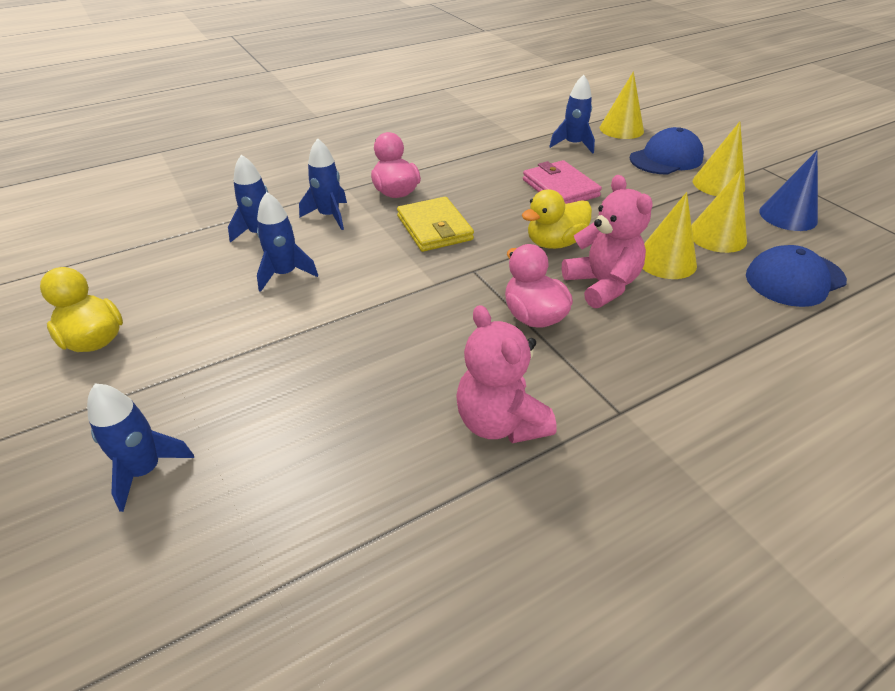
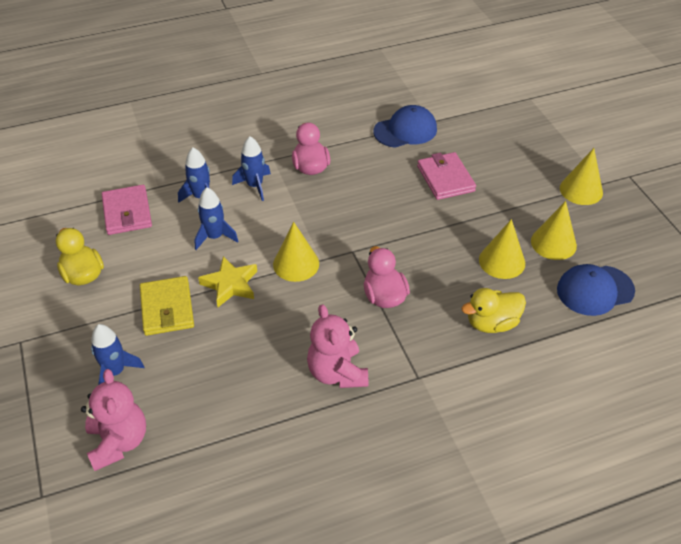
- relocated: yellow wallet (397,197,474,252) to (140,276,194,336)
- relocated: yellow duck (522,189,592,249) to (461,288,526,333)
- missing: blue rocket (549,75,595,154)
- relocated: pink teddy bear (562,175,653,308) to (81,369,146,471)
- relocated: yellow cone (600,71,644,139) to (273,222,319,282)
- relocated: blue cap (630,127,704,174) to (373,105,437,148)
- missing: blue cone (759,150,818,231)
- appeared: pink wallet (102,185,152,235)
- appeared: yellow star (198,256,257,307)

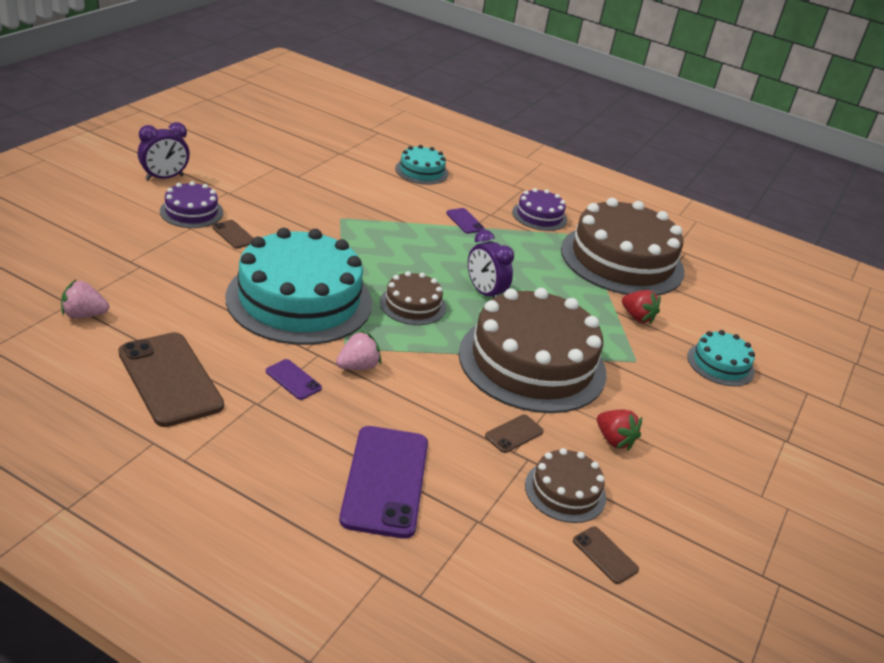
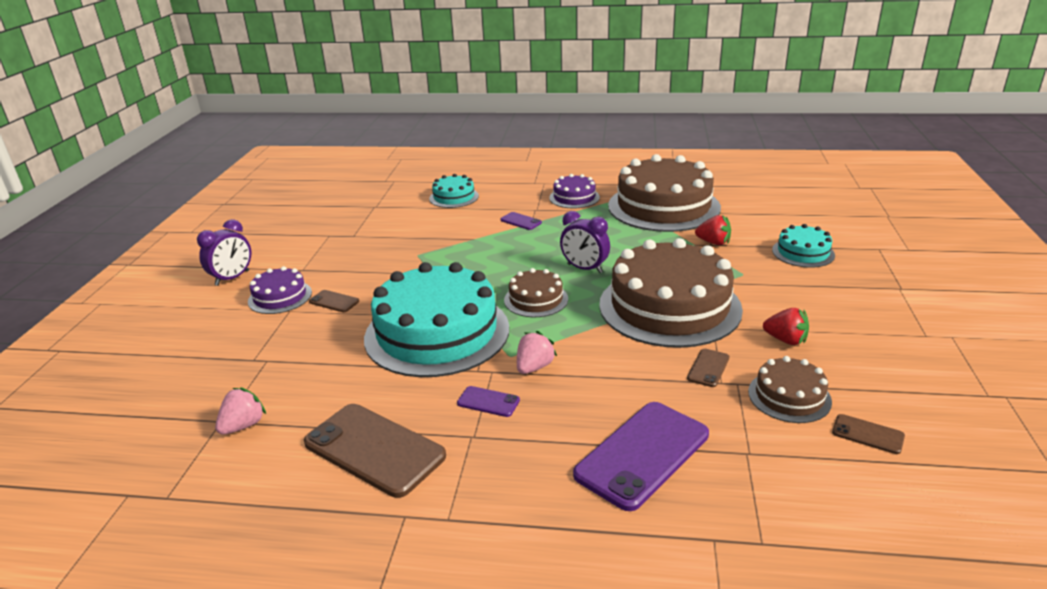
- spun: pink strawberry (61,280,109,319) = (215,387,266,435) 150 degrees clockwise
- spun: purple phone (339,426,428,539) = (573,402,709,511) 60 degrees clockwise

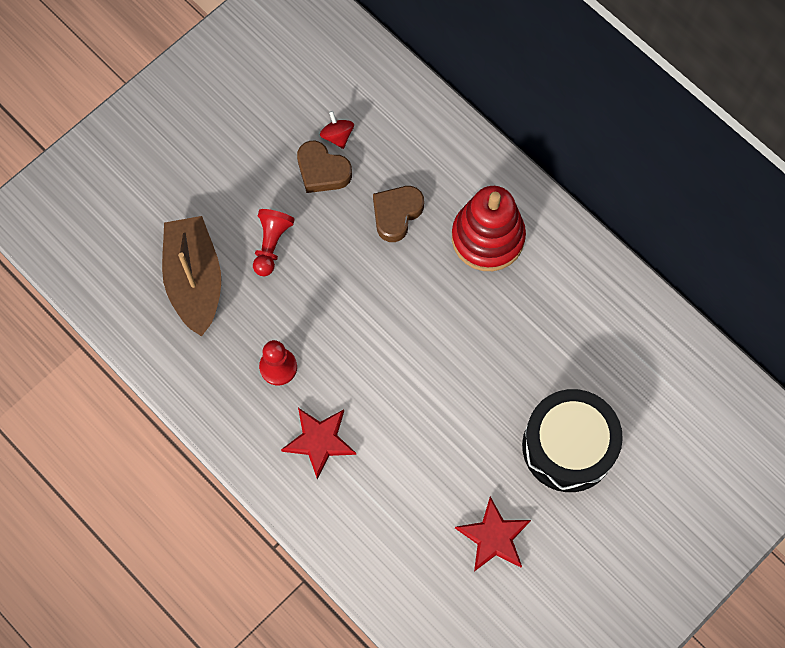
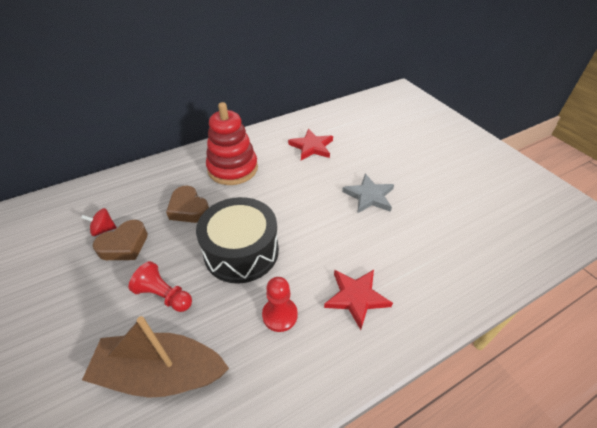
- relocated: red star (455,497,531,572) to (288,129,333,160)
- relocated: black drum (522,389,623,492) to (196,197,279,284)
- appeared: grey star (342,174,394,213)

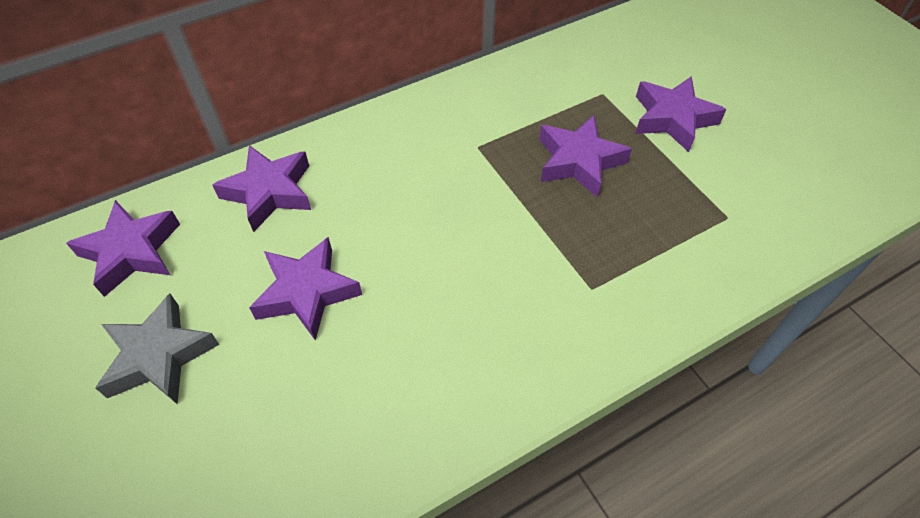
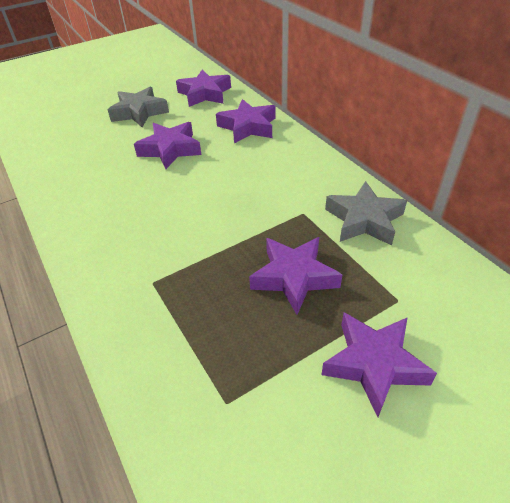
- appeared: grey star (325,181,407,245)

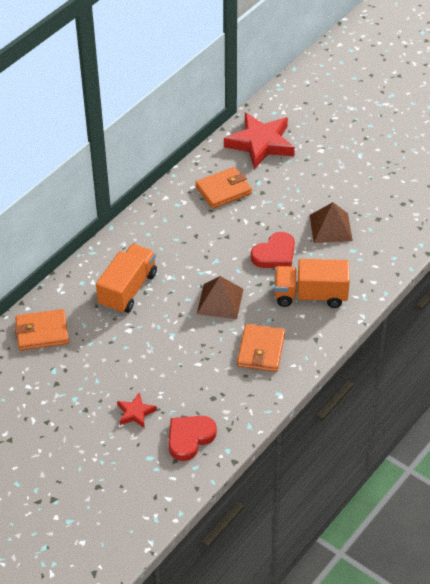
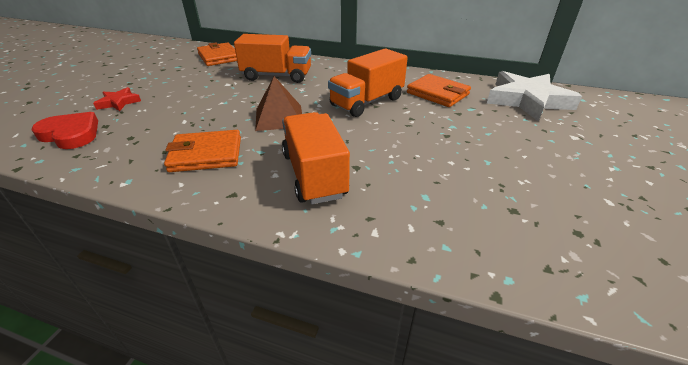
- colour: red star (224,112,295,169) to white star (487,71,582,122)
- missing: red heart (251,232,295,268)
- missing: brown pyramid (310,202,353,243)
- appeared: orange truck (328,48,408,117)

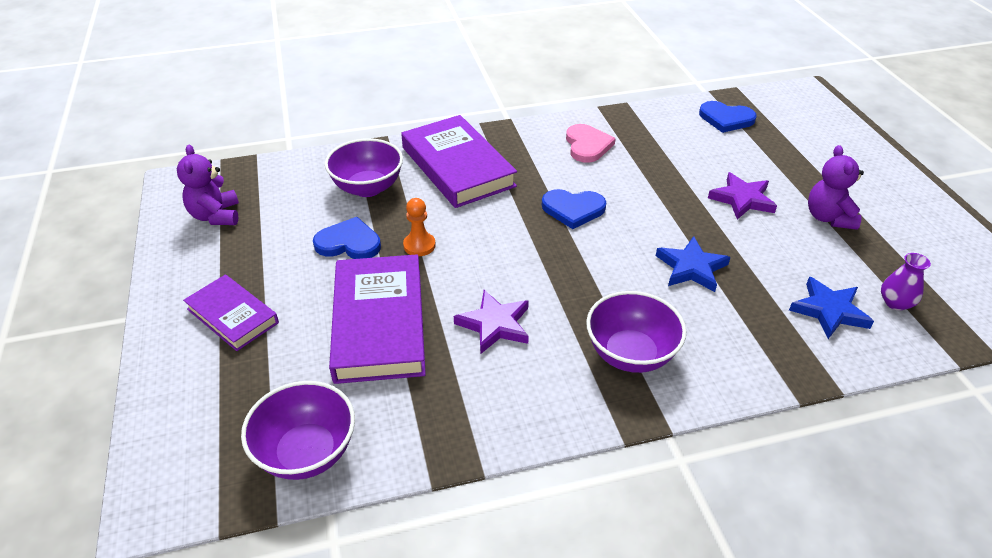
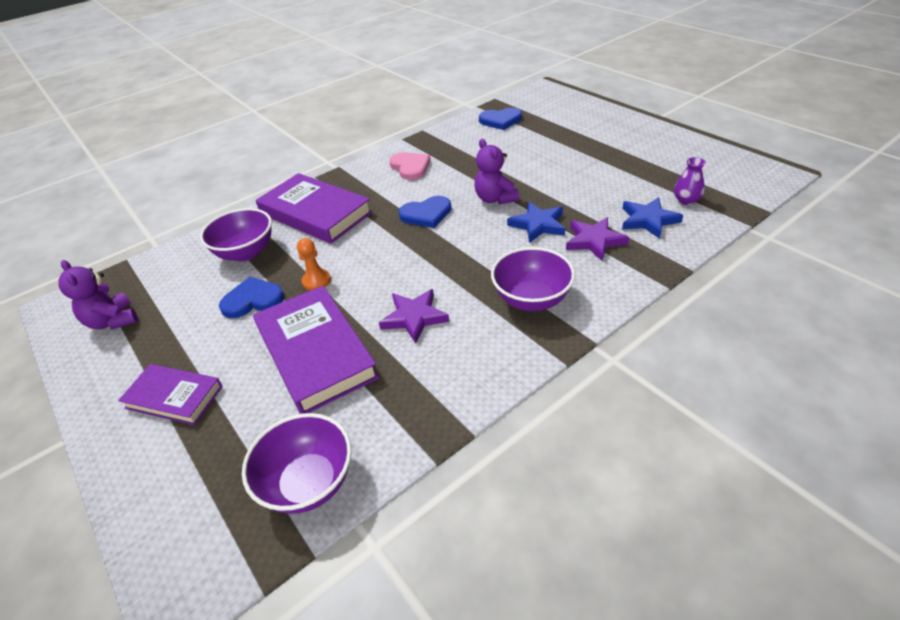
- relocated: purple star (708,172,777,219) to (566,217,629,261)
- relocated: purple teddy bear (808,145,864,230) to (474,139,519,204)

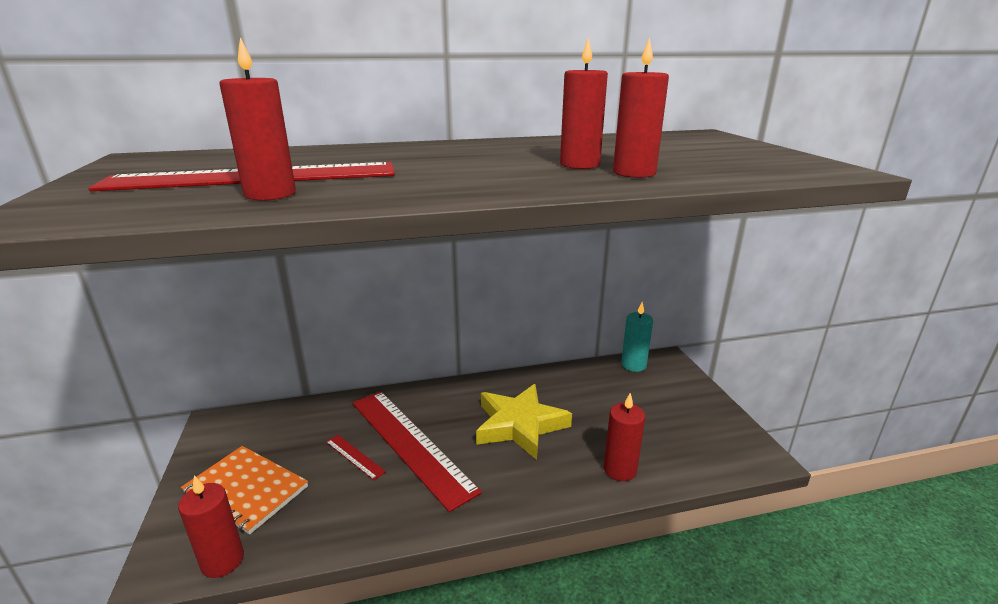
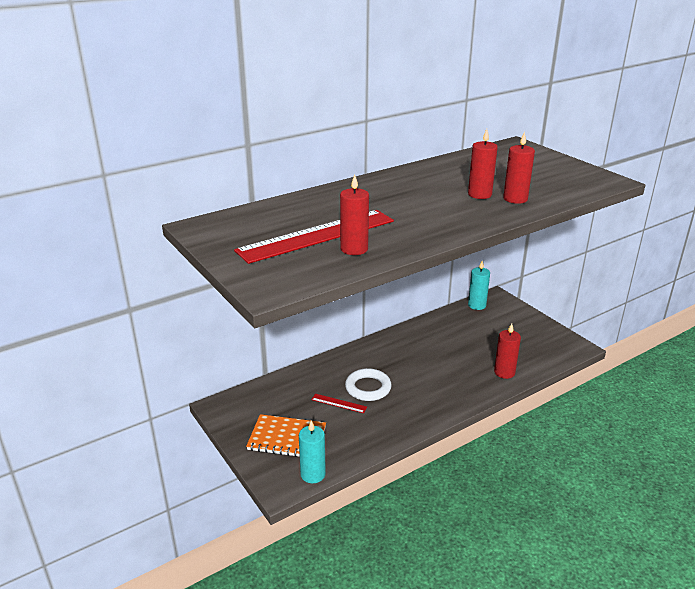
- colour: red candle (178,475,244,578) to turquoise candle (299,420,326,483)
- exchanged: red ruler (352,391,482,512) to white ring (345,368,391,401)
- missing: yellow star (476,384,572,460)

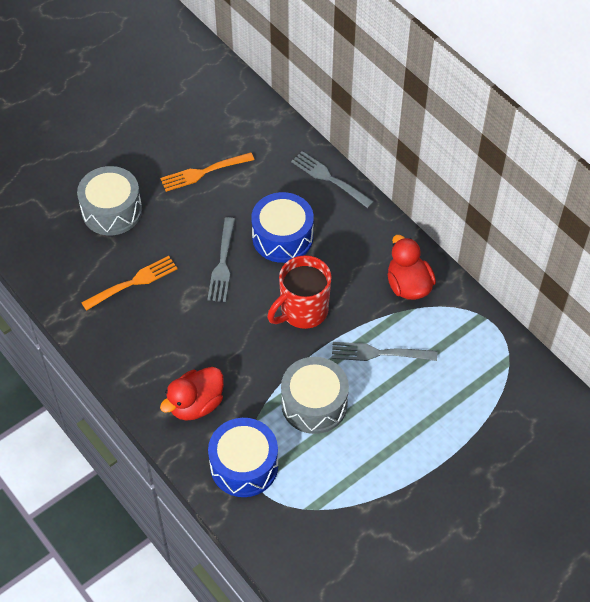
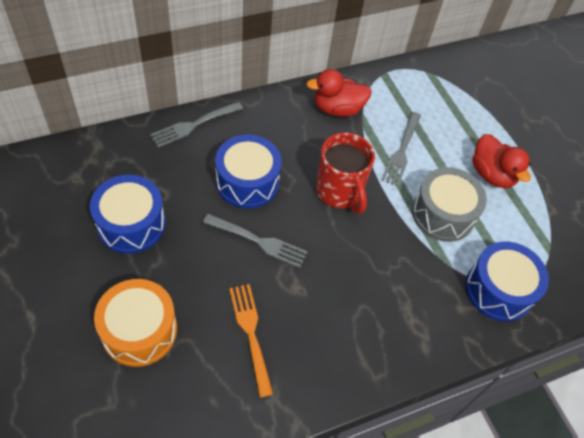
- colour: grey drum (77,166,142,235) to orange drum (94,279,177,367)
- exchanged: orange fork (160,152,254,192) to blue drum (90,175,166,254)
- relocated: red duck (160,367,224,421) to (472,134,531,188)

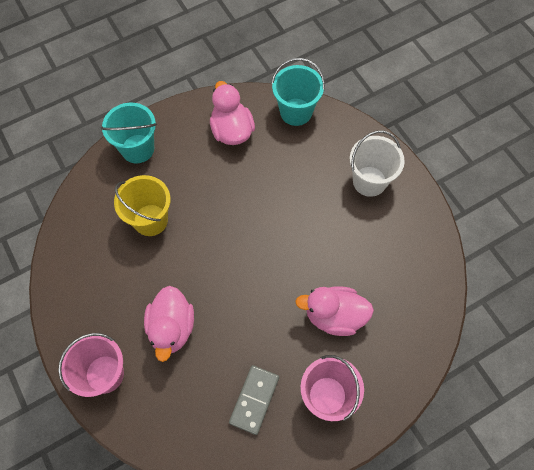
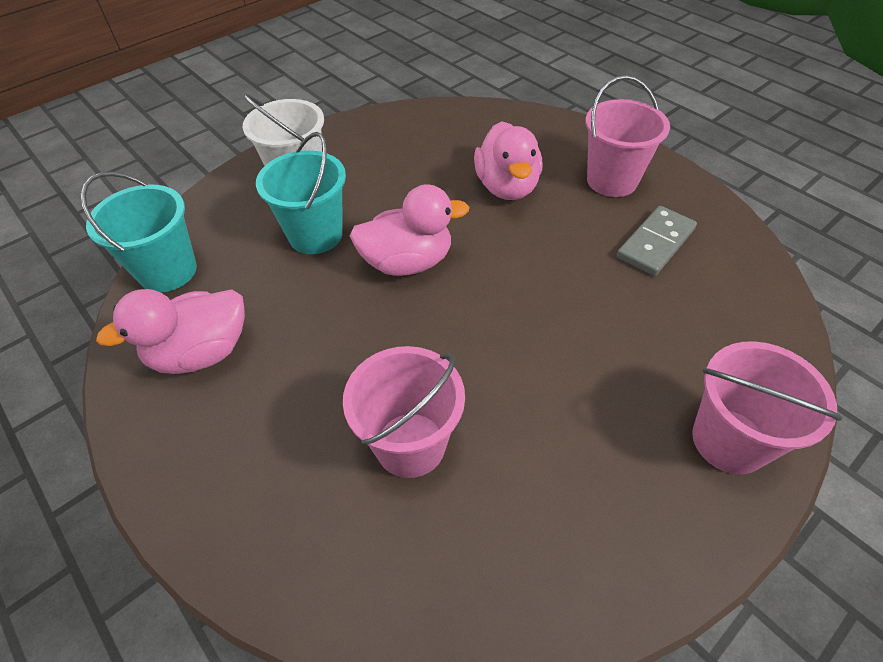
- relocated: turquoise bucket (101,103,157,163) to (256,132,346,254)
- colour: yellow bucket (114,175,171,236) to pink bucket (343,346,465,478)
- relocated: pink duck (144,286,194,362) to (350,184,469,276)
- spun: grey domino (229,365,279,435) = (617,206,697,276) 60 degrees counterclockwise

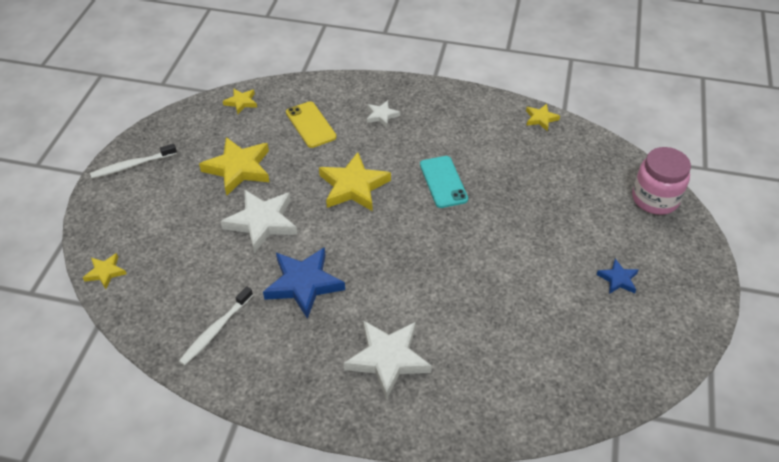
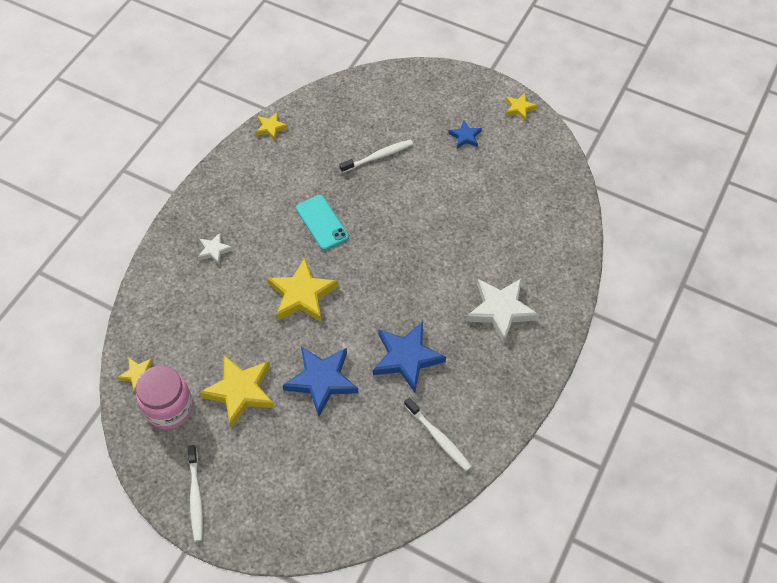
- relocated: yellow star (83,253,127,289) to (506,93,538,121)
- colour: white star (221,189,298,253) to blue star (282,347,359,416)
- missing: yellow phone (286,101,336,148)
- spun: turquoise phone (420,156,468,208) = (296,195,349,250) 60 degrees clockwise
- relocated: pink jar (632,147,691,215) to (136,365,193,429)
- appeared: white toothbrush (339,140,413,173)

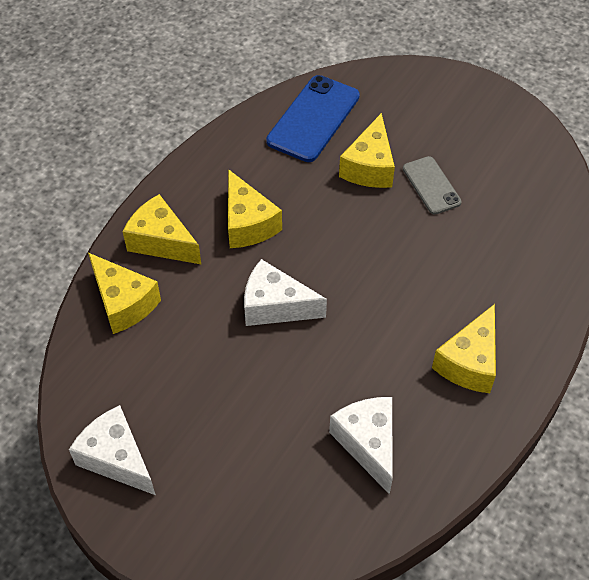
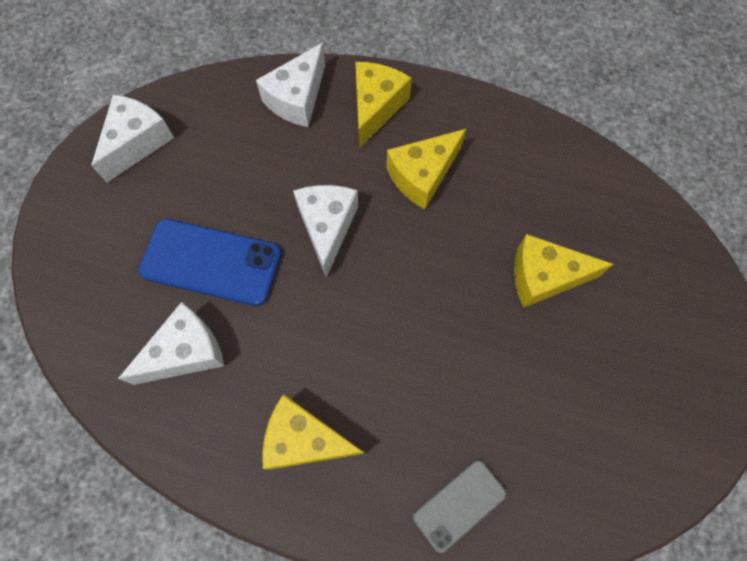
- colour: yellow cheese (88,253,161,334) to white cheese (256,43,325,127)
- relocated: blue phone (266,75,360,162) to (138,219,281,306)
- relocated: grey phone (403,156,462,214) to (413,460,506,553)

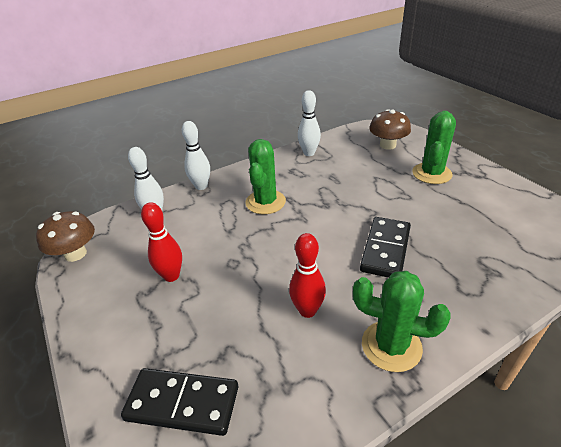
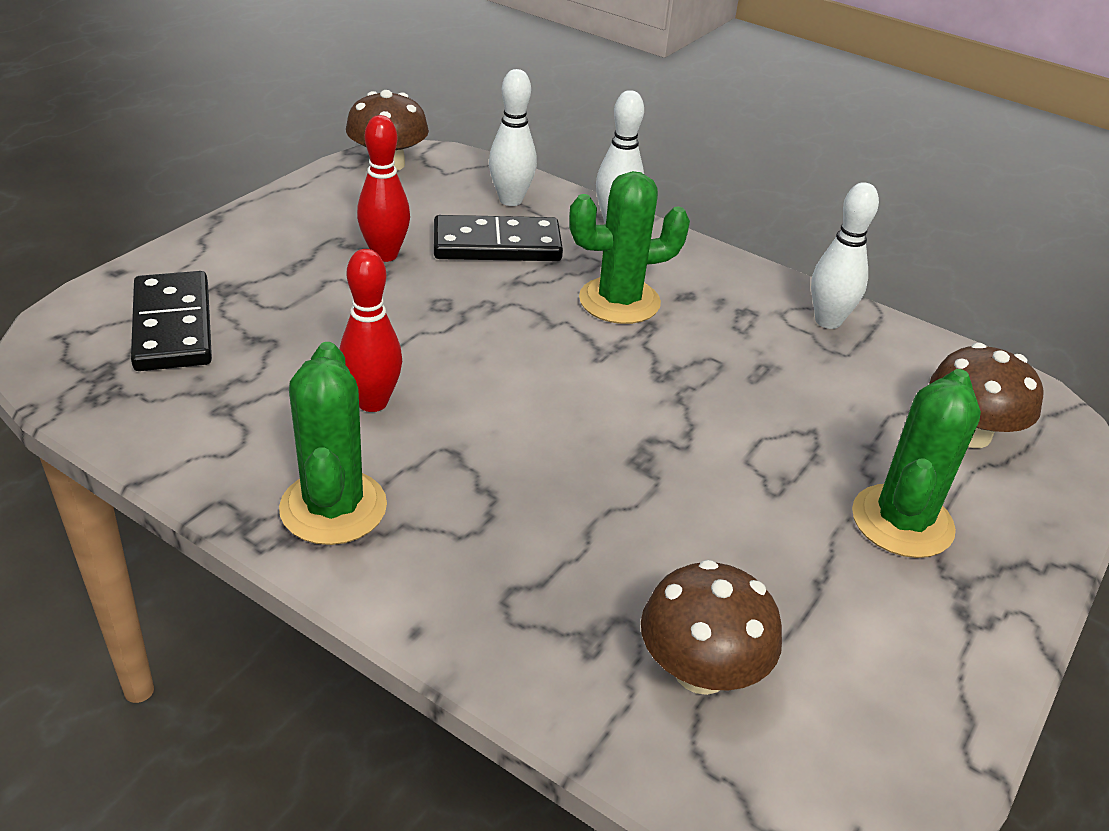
- relocated: black domino (360,217,411,278) to (434,215,563,261)
- spun: green cactus (412,111,456,184) = (852,369,981,558) 60 degrees counterclockwise
- appeared: brown mushroom (641,560,782,695)

